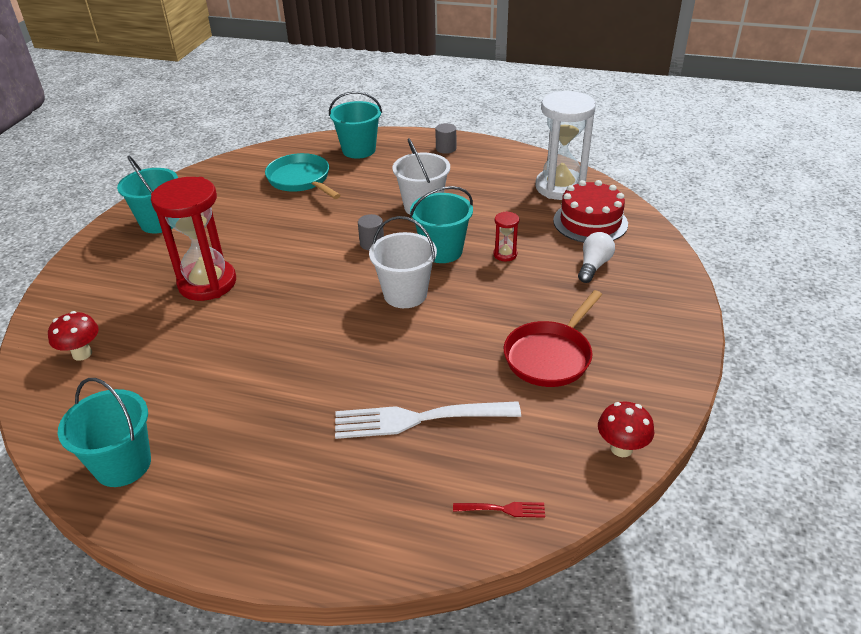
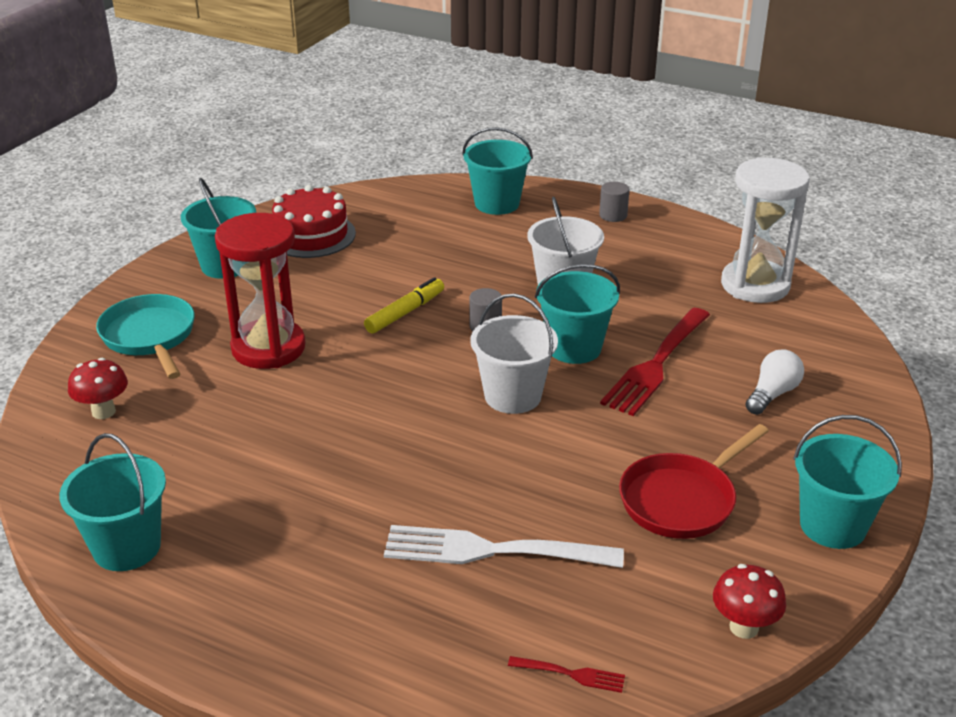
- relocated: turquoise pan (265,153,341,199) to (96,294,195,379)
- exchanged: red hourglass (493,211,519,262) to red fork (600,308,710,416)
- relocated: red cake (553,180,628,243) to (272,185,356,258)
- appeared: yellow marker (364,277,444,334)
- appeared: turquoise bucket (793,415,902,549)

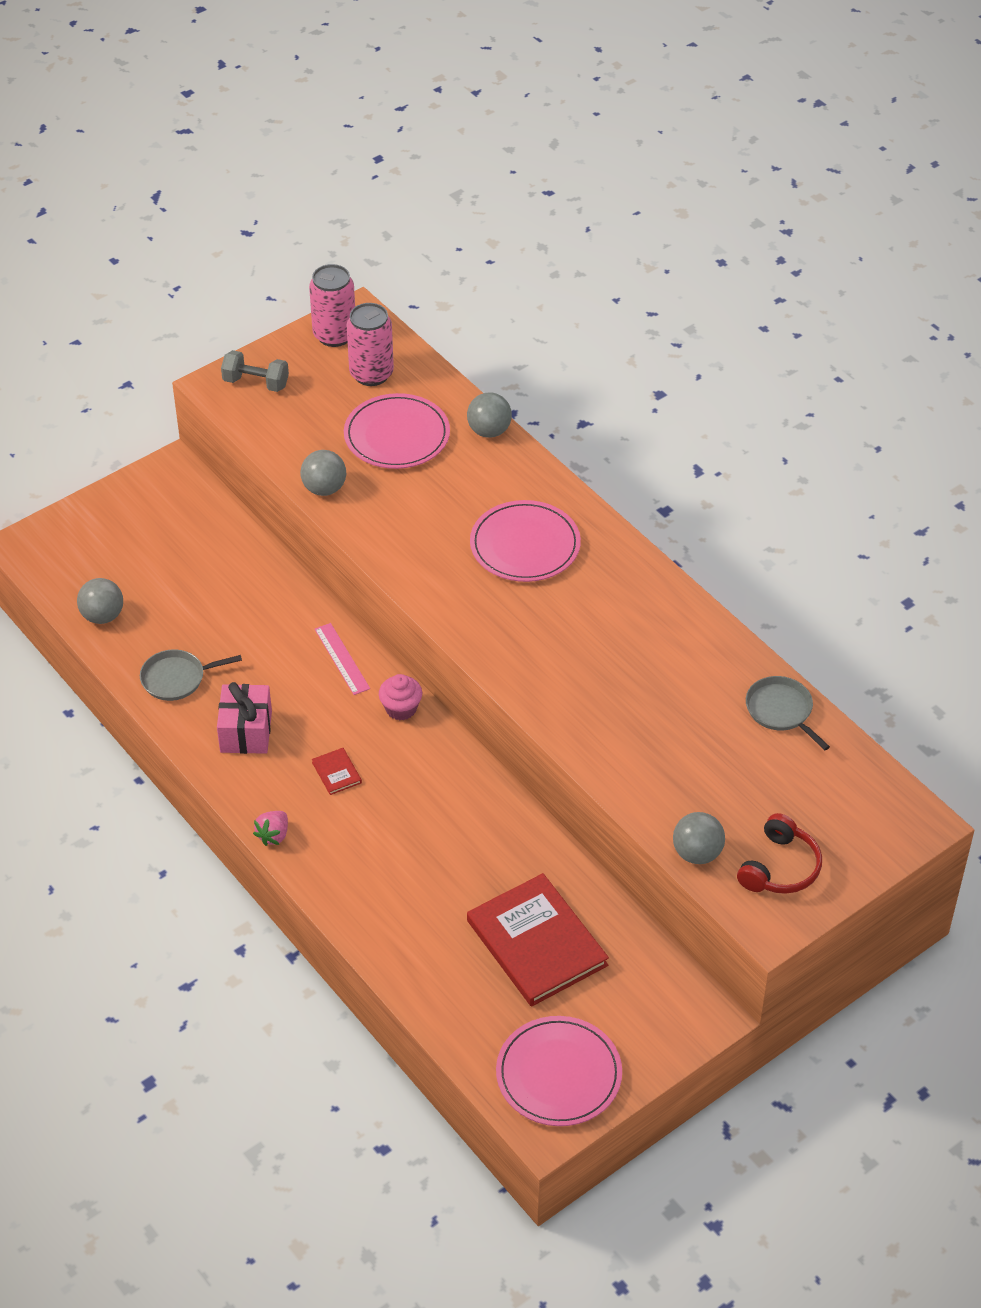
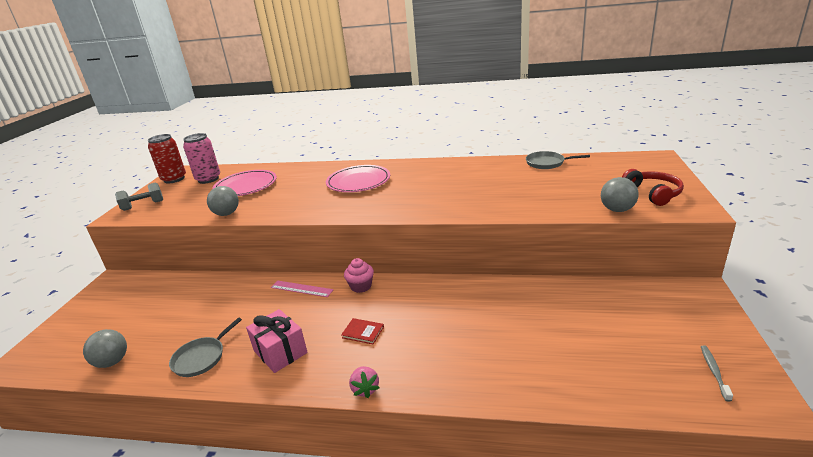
- colour: pink can (309,264,355,347) to red can (148,134,186,183)
- missing: grey ball (467,392,512,438)
- missing: red book (467,873,609,1007)
- exchanged: pink plate (496,1016,622,1126) to grey toothbrush (701,345,733,402)

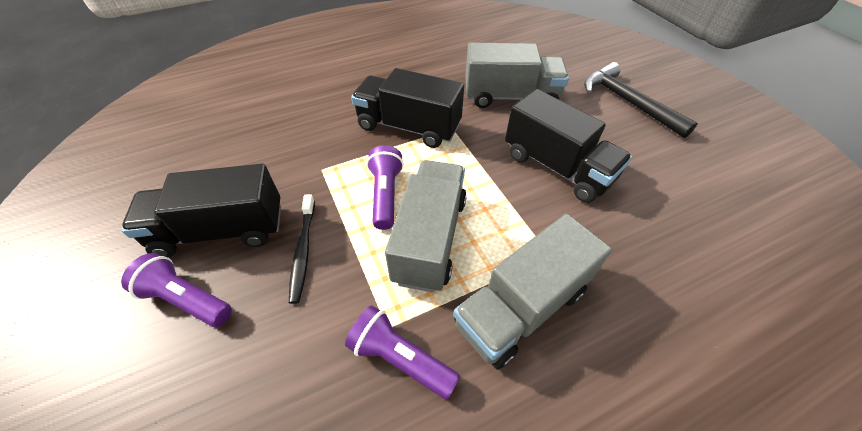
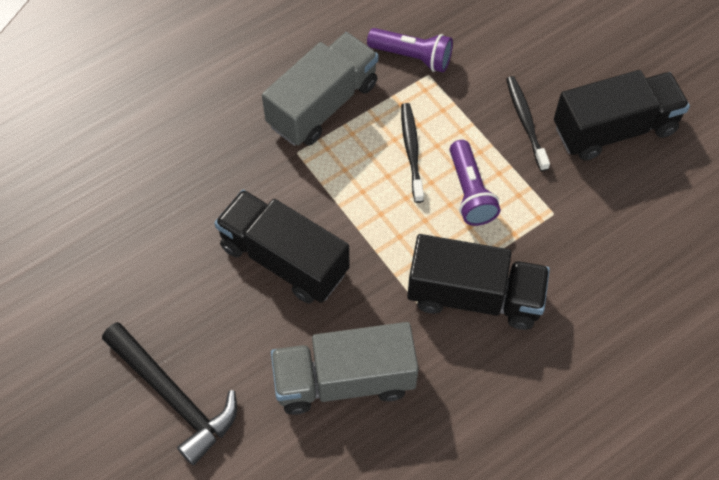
- missing: purple flashlight (121,253,232,327)
- exchanged: grey truck (385,160,467,293) to black toothbrush (401,103,424,203)

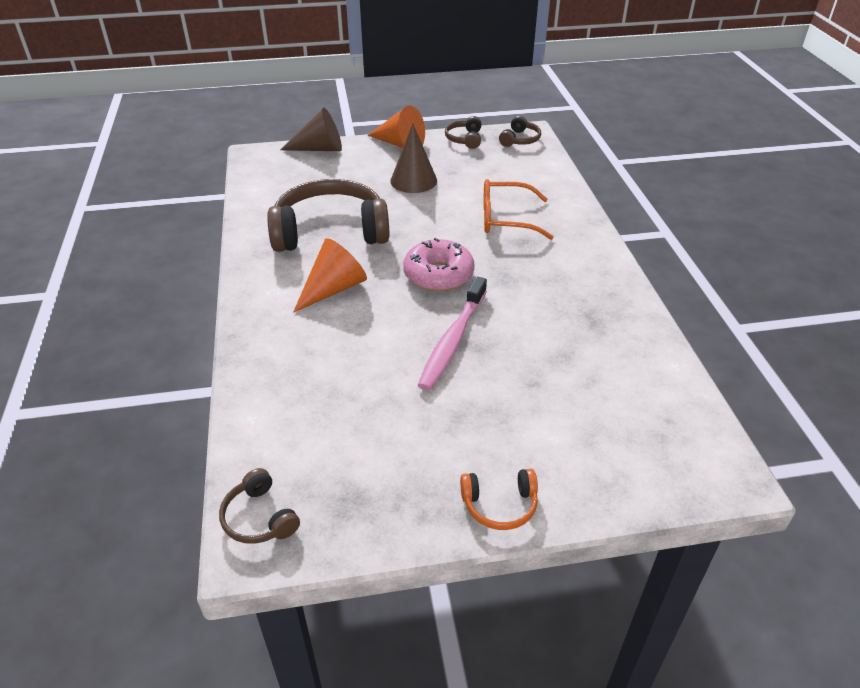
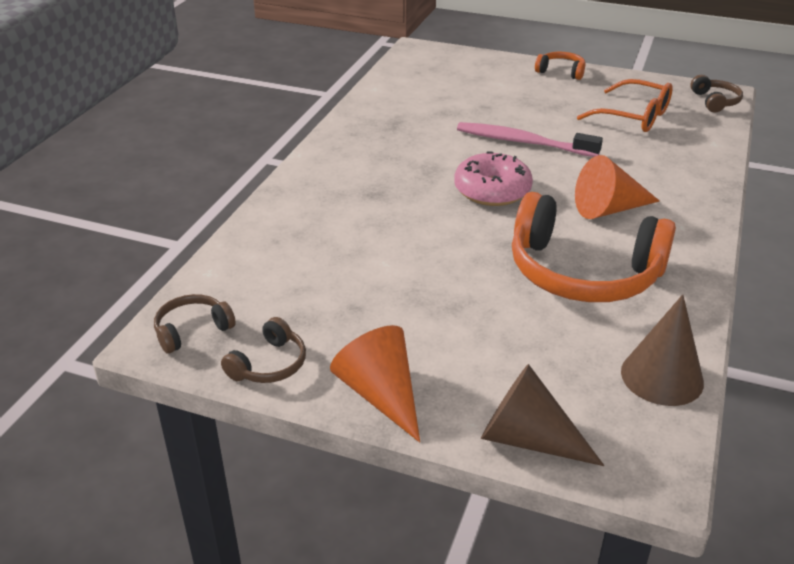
- colour: brown headphones (267,179,389,252) to orange headphones (512,192,676,302)
- relocated: brown cone (390,124,437,193) to (621,294,704,406)
- spun: pink toothbrush (418,277,487,391) = (457,122,603,157) 120 degrees counterclockwise
- relocated: orange glasses (483,179,554,240) to (577,79,673,132)

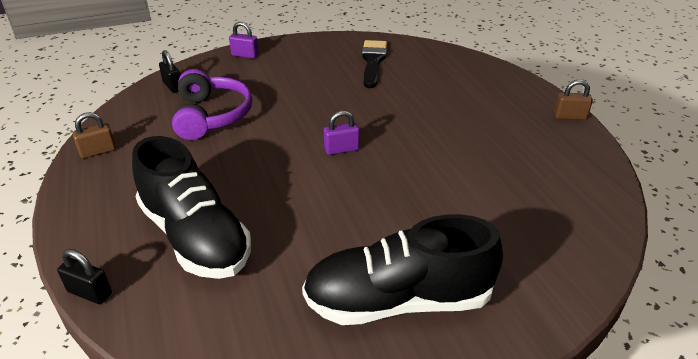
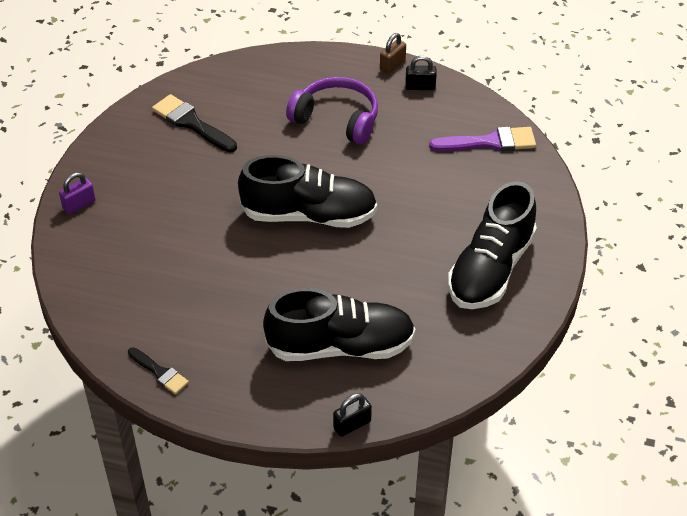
- exchanged: brown padlock (73,112,116,158) to black brush (128,347,189,394)
- relocated: black padlock (159,50,181,93) to (405,56,437,90)
- relocated: purple headphones (172,69,253,140) to (286,77,378,145)
- exchanged: purple padlock (324,111,360,155) to black shoe (238,155,377,228)
- appeared: purple brush (429,127,536,151)

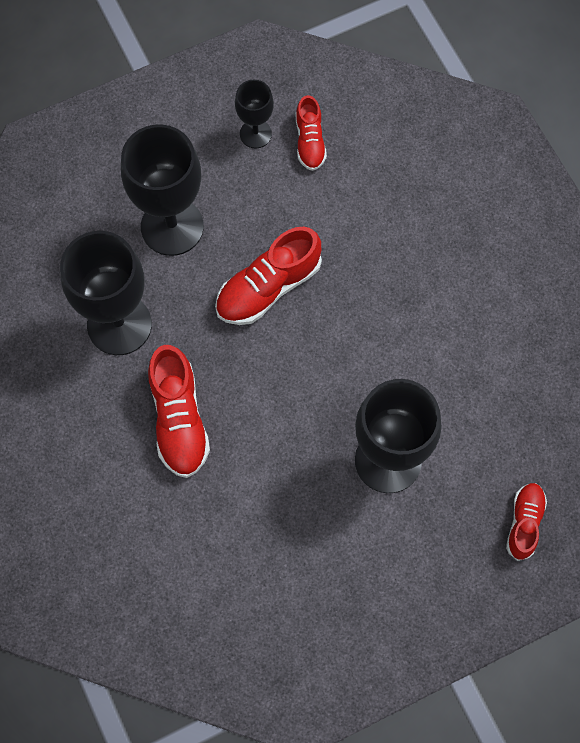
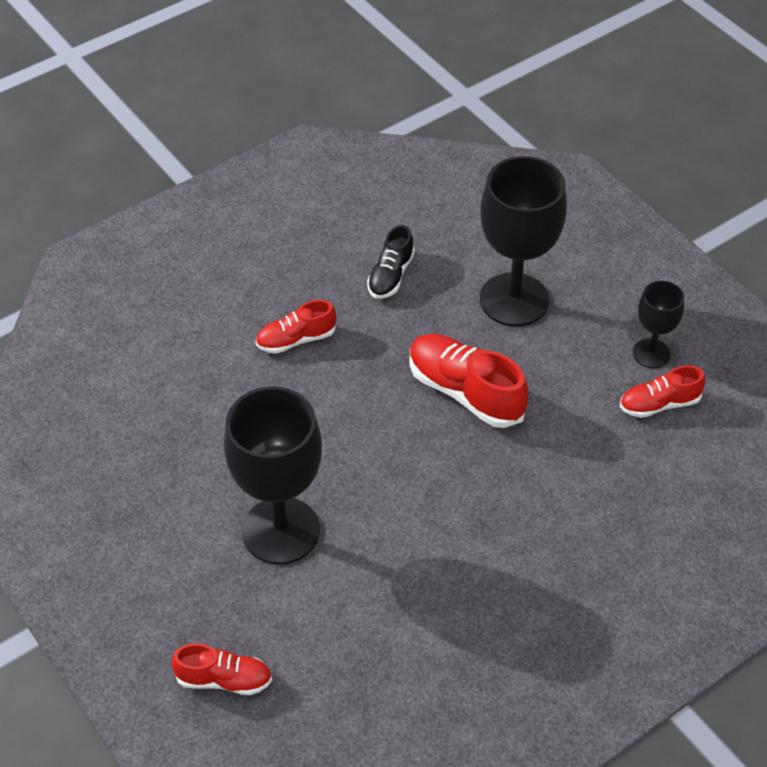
- exchanged: black goblet (60,231,152,355) to black shoe (367,225,415,299)
- size: red shoe (148,345,210,478) = (255,300,336,354) x0.61

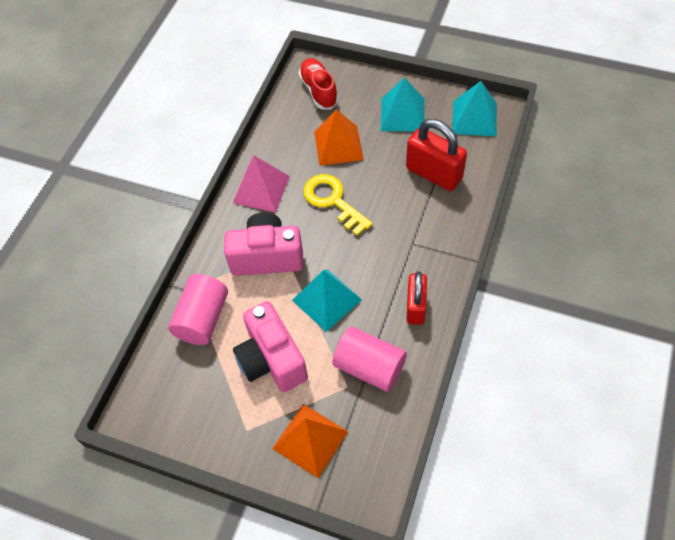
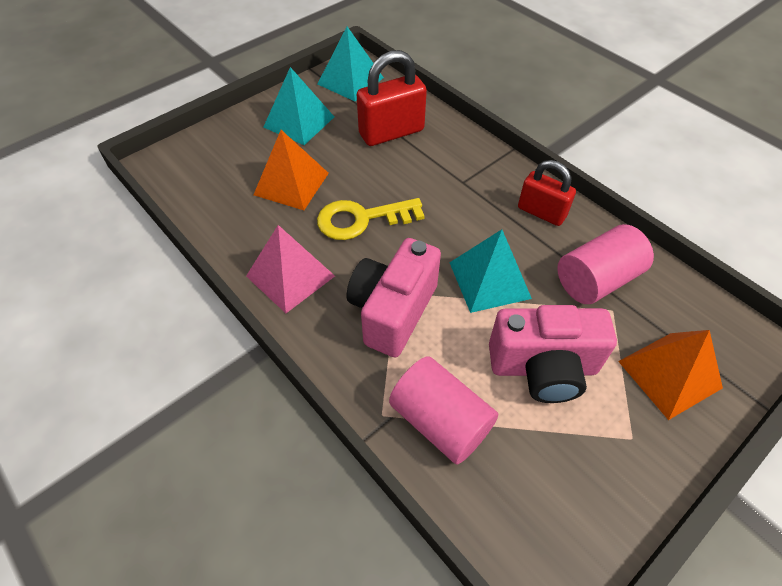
- missing: red shoe (298,58,339,110)

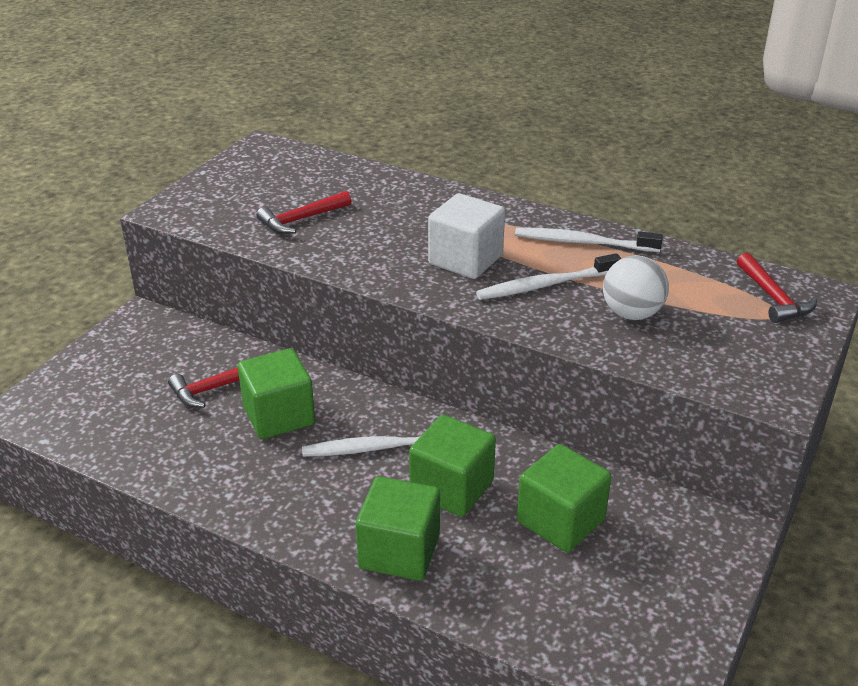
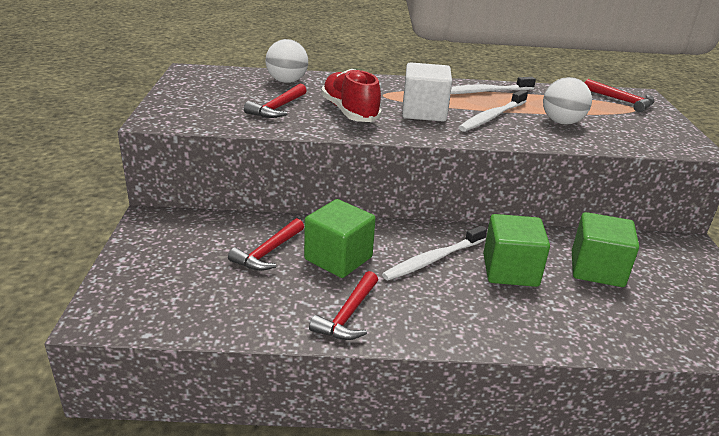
- missing: green cube (356,476,440,581)
- appeared: white ball (266,39,308,83)
- appeared: red hammer (309,271,378,340)
- appeared: red shoe (321,69,382,122)

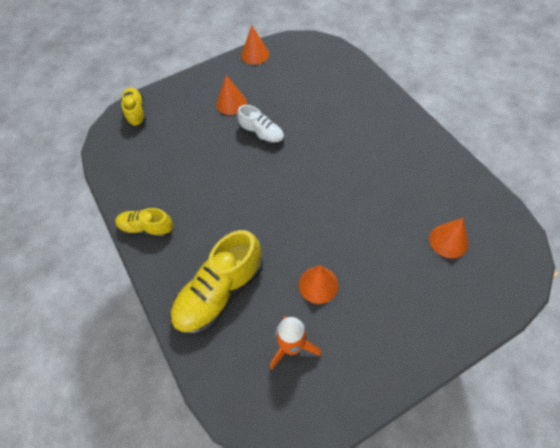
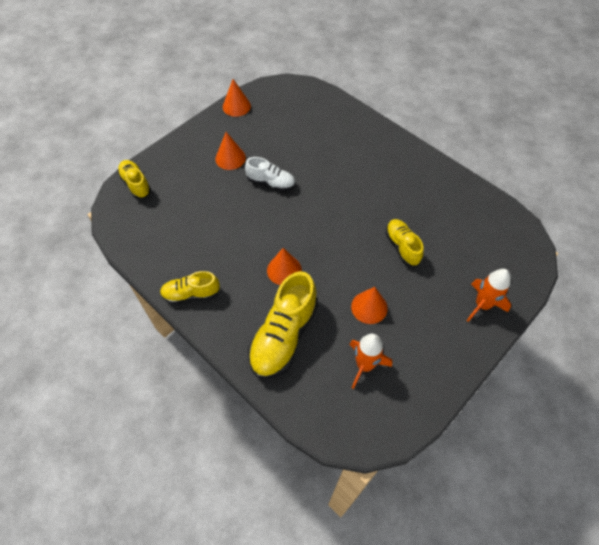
- relocated: orange cone (429,218,469,258) to (267,248,302,285)
- appeared: yellow shoe (385,219,424,266)
- appeared: orange rocket (466,269,511,322)

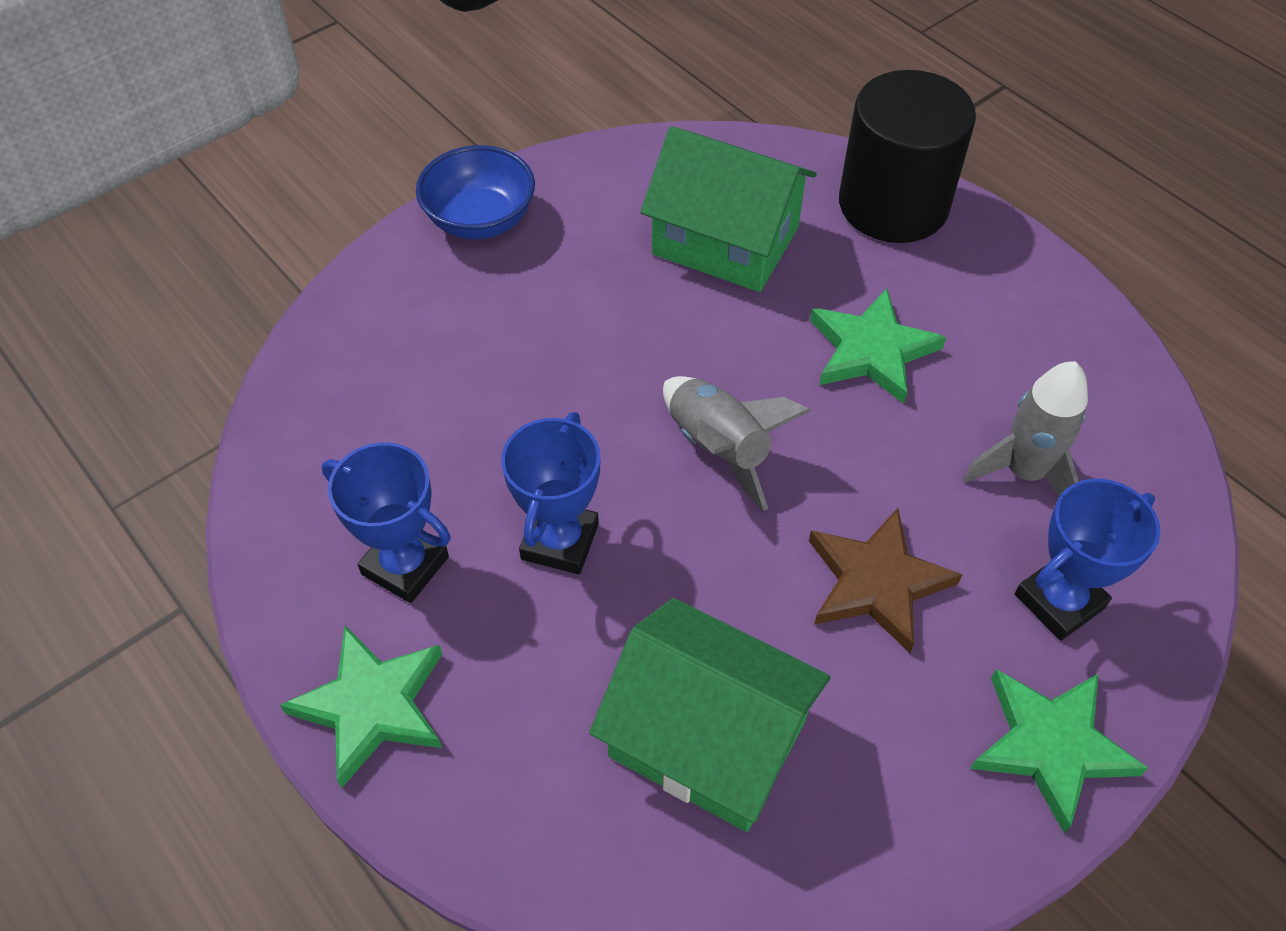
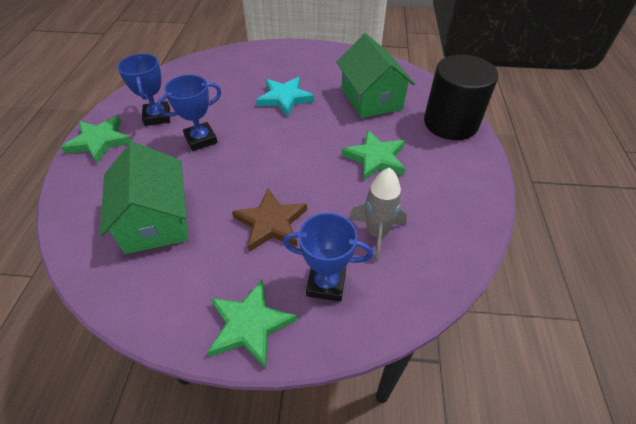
- missing: blue bowl (416,145,535,239)
- missing: grey rocket (663,376,811,511)
- appeared: turquoise star (256,77,314,117)

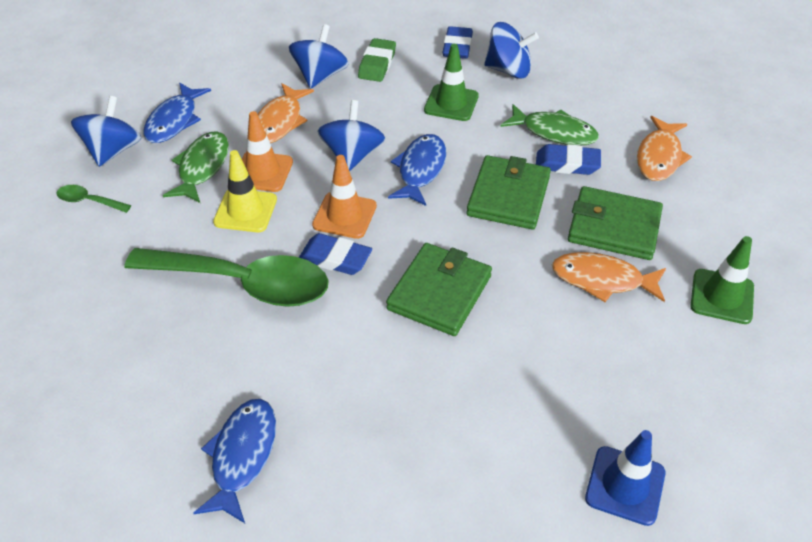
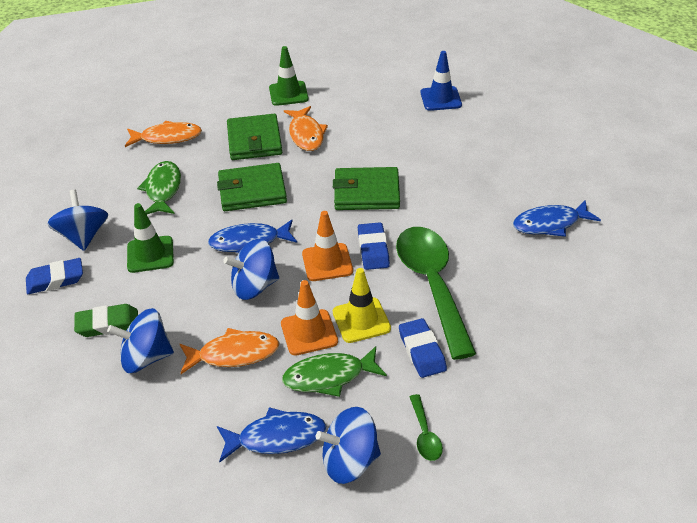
- relocated: blue eraser (536,144,601,175) to (399,318,447,378)

